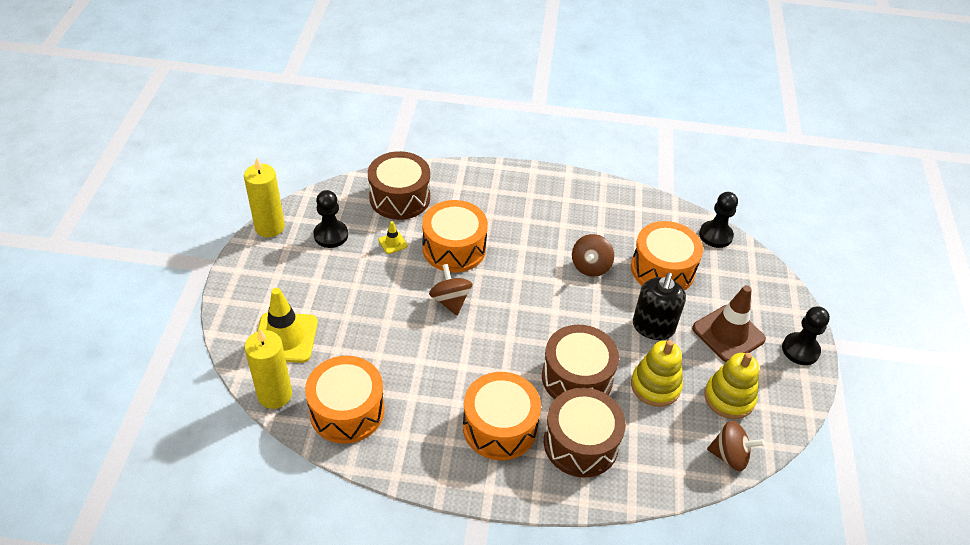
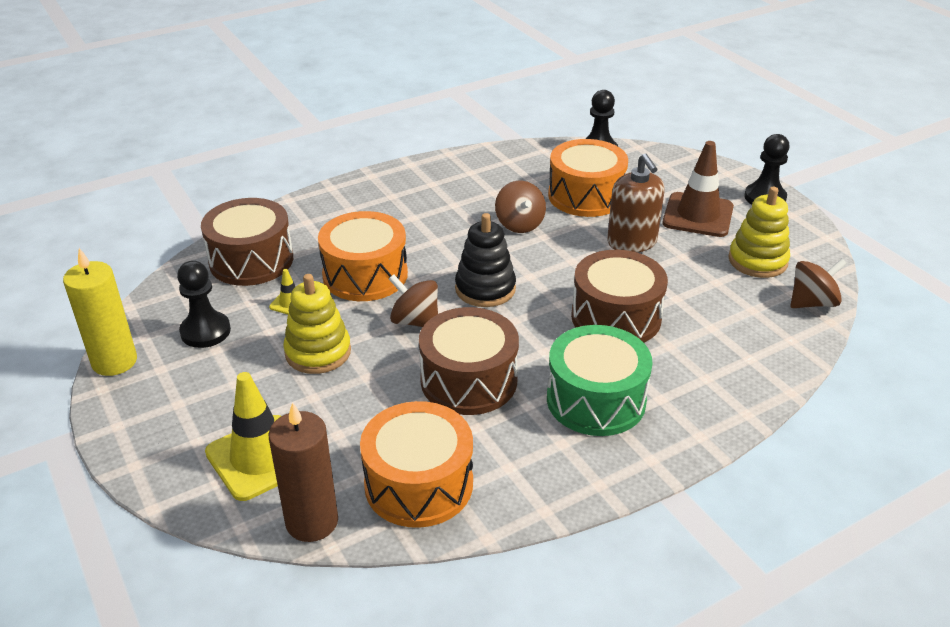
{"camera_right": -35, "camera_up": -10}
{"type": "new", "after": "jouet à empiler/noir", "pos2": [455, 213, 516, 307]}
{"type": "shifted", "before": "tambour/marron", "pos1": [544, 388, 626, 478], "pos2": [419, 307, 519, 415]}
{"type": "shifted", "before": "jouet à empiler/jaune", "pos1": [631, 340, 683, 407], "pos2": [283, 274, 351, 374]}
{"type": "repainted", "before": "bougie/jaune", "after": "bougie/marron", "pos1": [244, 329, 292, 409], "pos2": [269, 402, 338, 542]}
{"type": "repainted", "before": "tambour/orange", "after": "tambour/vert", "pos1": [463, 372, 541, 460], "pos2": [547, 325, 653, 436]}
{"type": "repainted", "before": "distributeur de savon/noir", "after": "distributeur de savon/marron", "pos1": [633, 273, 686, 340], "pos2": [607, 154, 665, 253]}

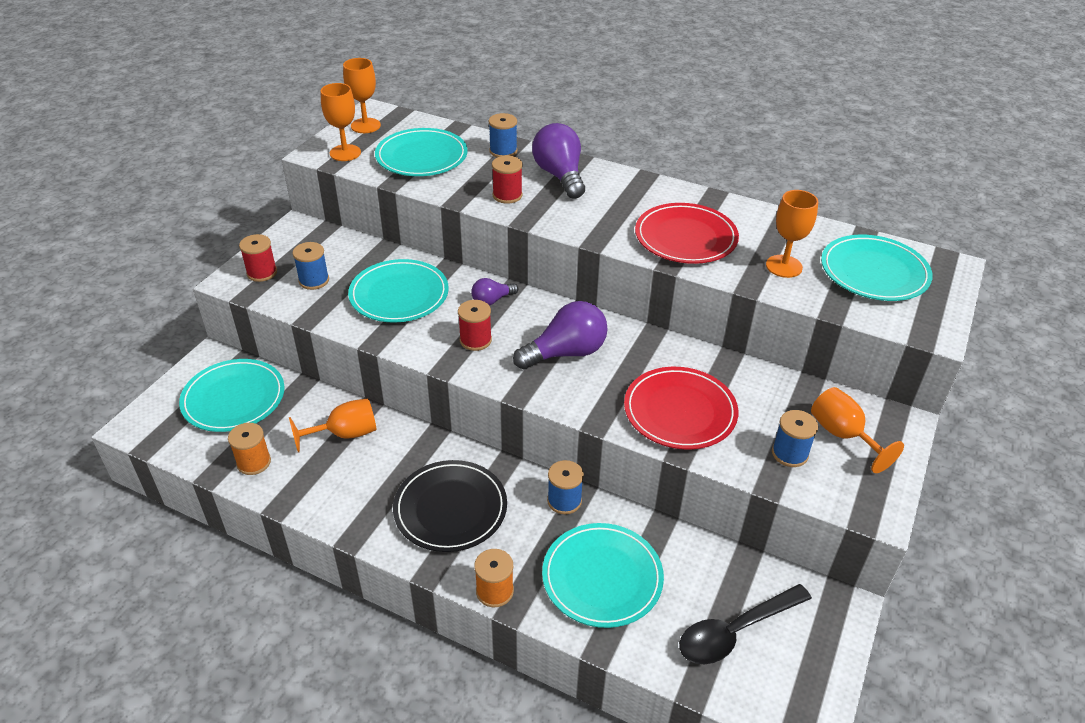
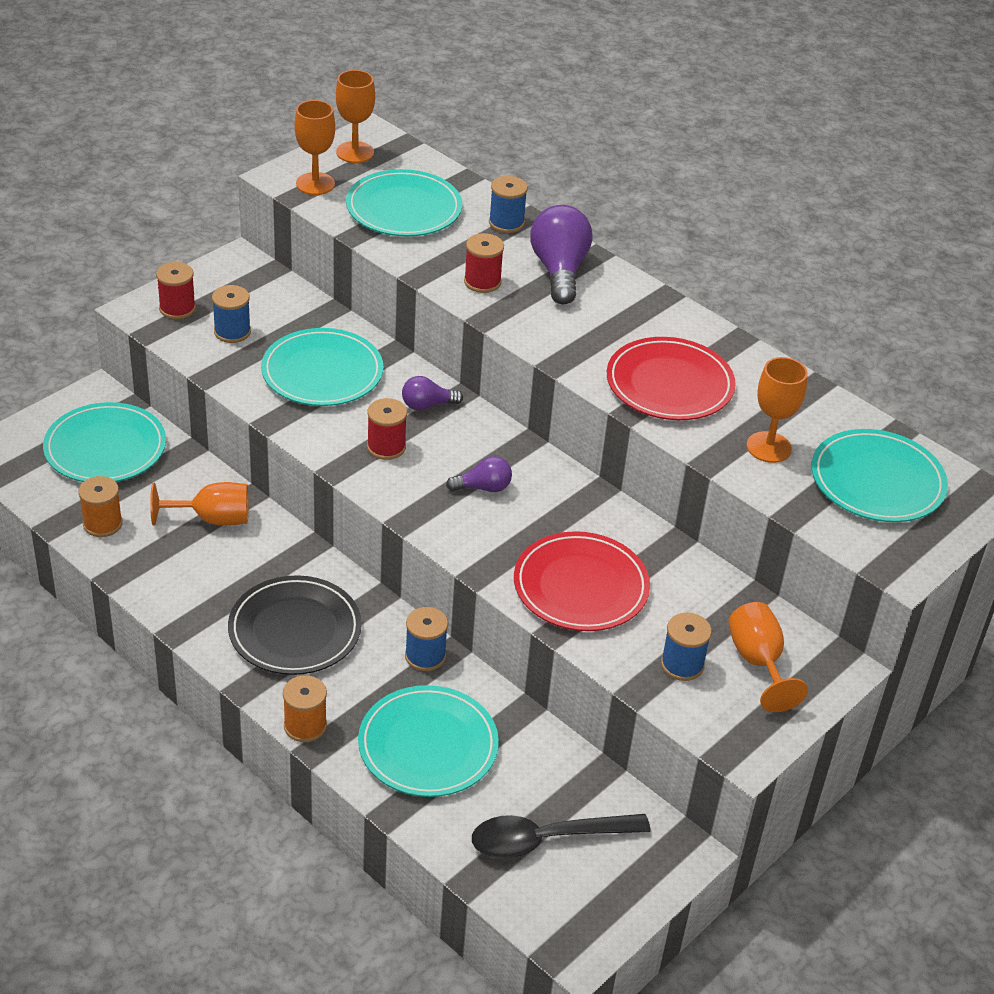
{"camera_right": 15, "camera_up": 0}
{"type": "scaled", "before": "ampoule/violet", "pos1": [513, 301, 608, 370], "pos2": [446, 456, 512, 492], "scale": 0.54}

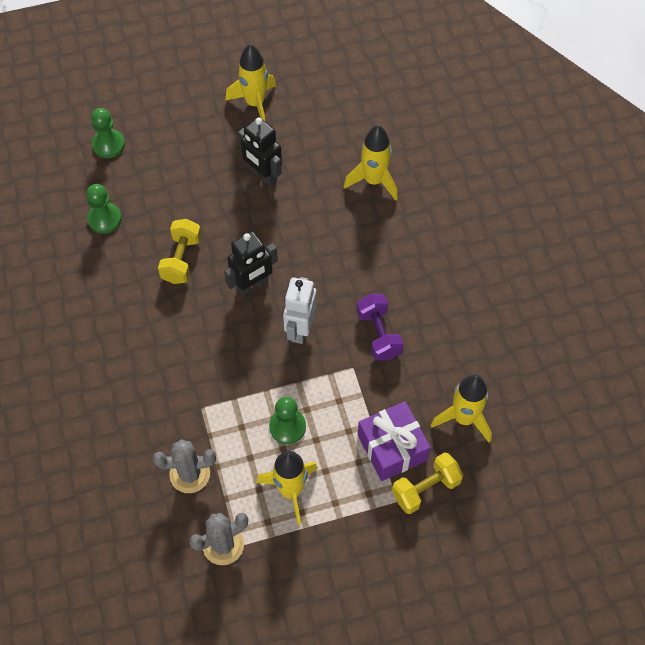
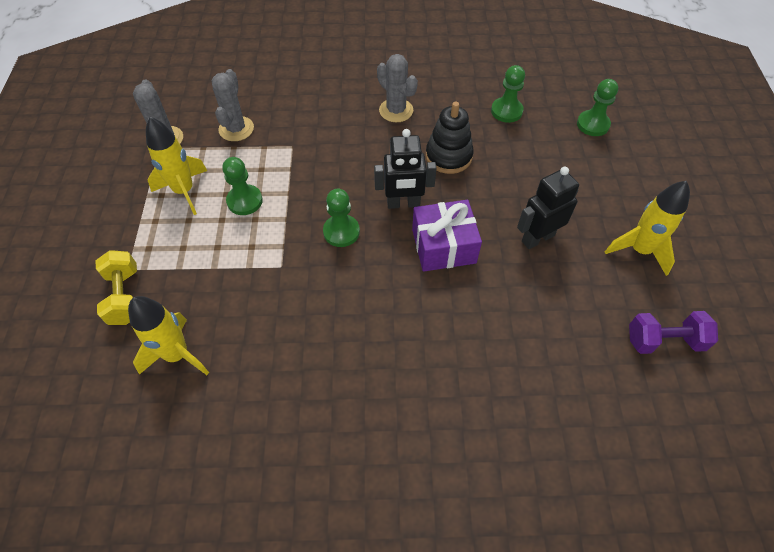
{"camera_right": 105, "camera_up": -5}
{"type": "gone", "before": "fusée/jaune", "pos1": [344, 125, 398, 201]}
{"type": "new", "after": "cactus/gris", "pos2": [377, 54, 418, 122]}
{"type": "shifted", "before": "haltère/violet", "pos1": [357, 294, 404, 361], "pos2": [629, 311, 718, 354]}
{"type": "shifted", "before": "cadeau/violet", "pos1": [358, 401, 431, 481], "pos2": [412, 200, 482, 272]}
{"type": "swapped", "before": "haltère/jaune", "after": "jouet à empiler/noir", "pos1": [158, 219, 202, 284], "pos2": [426, 102, 474, 174]}
{"type": "swapped", "before": "robot/blanc", "after": "pion/vert", "pos1": [283, 277, 317, 344], "pos2": [323, 189, 360, 247]}
{"type": "rotated", "before": "robot/noir", "pos1": [224, 231, 278, 297], "pos2": [374, 129, 437, 209], "turn": -75}

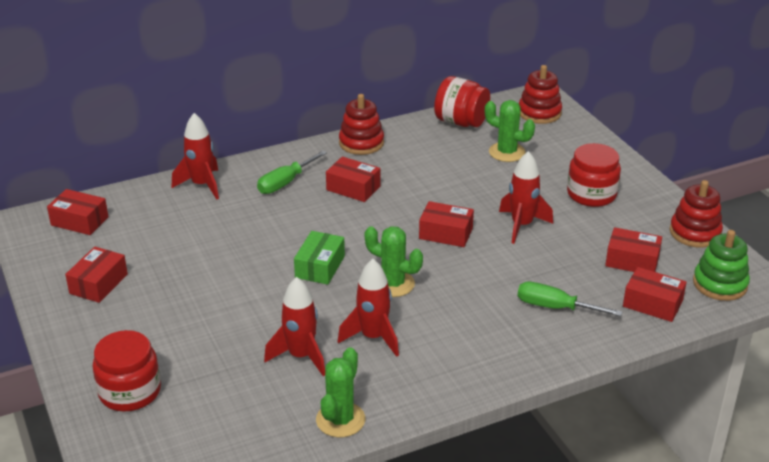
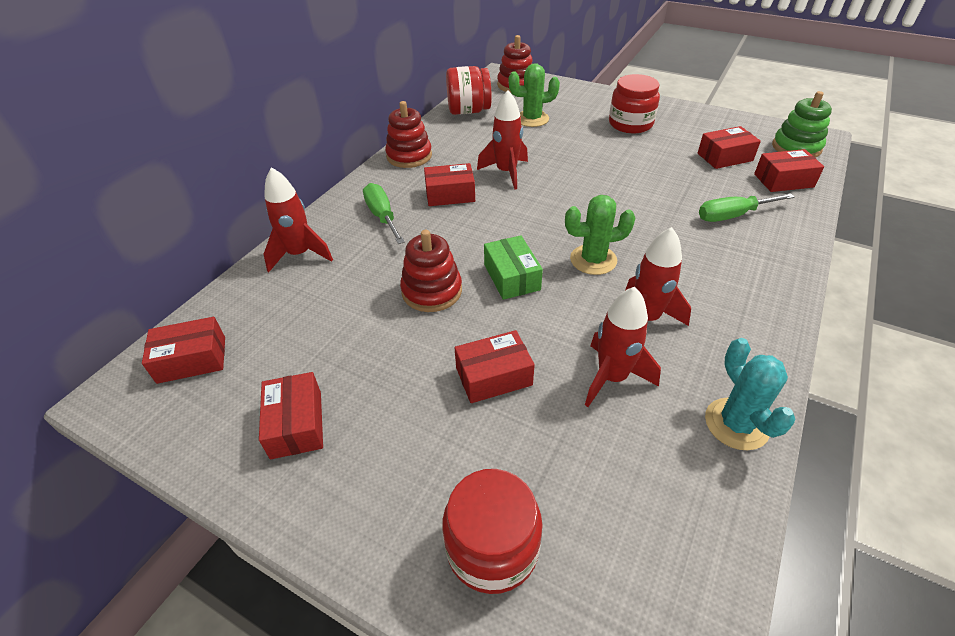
{"camera_right": -35, "camera_up": 10}
{"type": "shifted", "before": "boîte/rouge", "pos1": [419, 201, 474, 247], "pos2": [454, 330, 535, 403]}
{"type": "shifted", "before": "fusée/rouge", "pos1": [499, 151, 553, 244], "pos2": [477, 90, 528, 190]}
{"type": "shifted", "before": "jouet à empiler/rouge", "pos1": [670, 180, 723, 248], "pos2": [400, 230, 462, 312]}
{"type": "repainted", "before": "cactus/vert", "after": "cactus/turquoise", "pos1": [316, 347, 365, 437], "pos2": [705, 338, 796, 451]}
{"type": "rotated", "before": "tournevis/vert", "pos1": [257, 151, 327, 194], "pos2": [363, 183, 405, 244], "turn": 150}

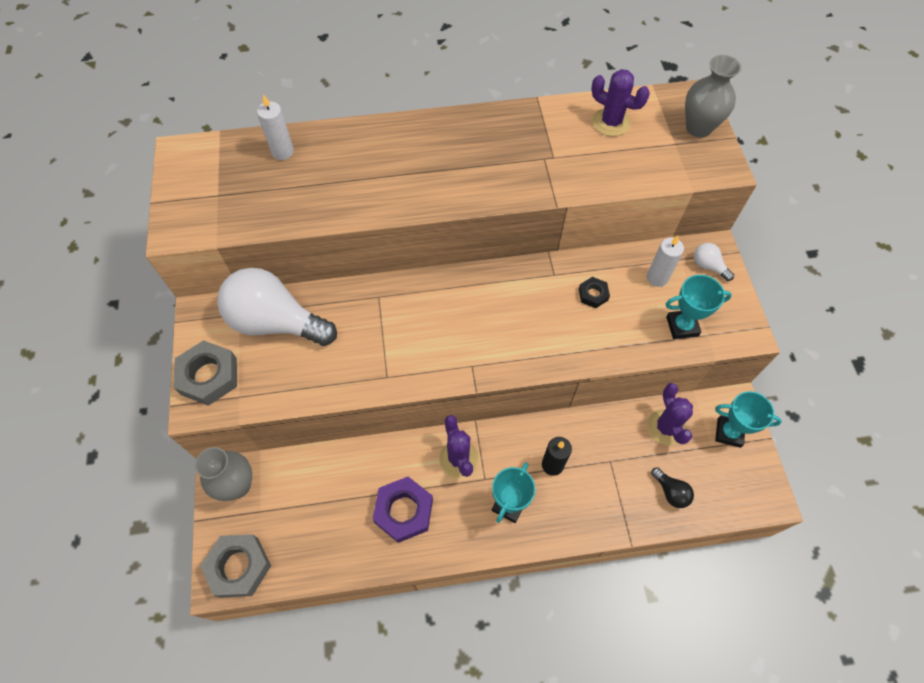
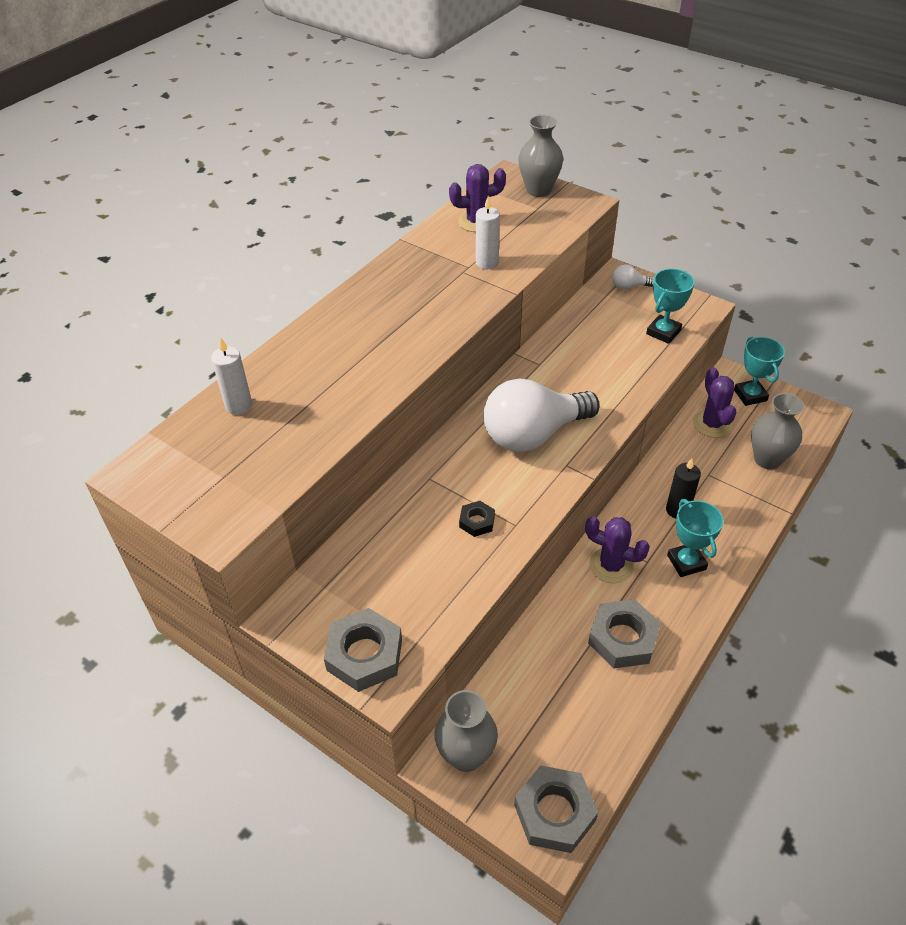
{"camera_right": -45, "camera_up": -15}
{"type": "shifted", "before": "ampoule/blanc", "pos1": [217, 268, 337, 346], "pos2": [483, 378, 600, 452]}
{"type": "shifted", "before": "écrou/noir", "pos1": [579, 277, 610, 308], "pos2": [459, 501, 495, 537]}
{"type": "shifted", "before": "bougie/blanc", "pos1": [647, 236, 684, 287], "pos2": [476, 196, 500, 269]}
{"type": "swapped", "before": "ampoule/noir", "after": "vase/gris", "pos1": [651, 467, 694, 508], "pos2": [751, 393, 804, 469]}
{"type": "repainted", "before": "écrou/violet", "after": "écrou/gris", "pos1": [373, 477, 433, 543], "pos2": [588, 599, 661, 668]}
{"type": "rotated", "before": "cactus/violet", "pos1": [647, 383, 693, 446], "pos2": [693, 367, 736, 438], "turn": 45}
{"type": "rotated", "before": "trophée/turquoise", "pos1": [715, 391, 782, 448], "pos2": [734, 337, 785, 406], "turn": -75}

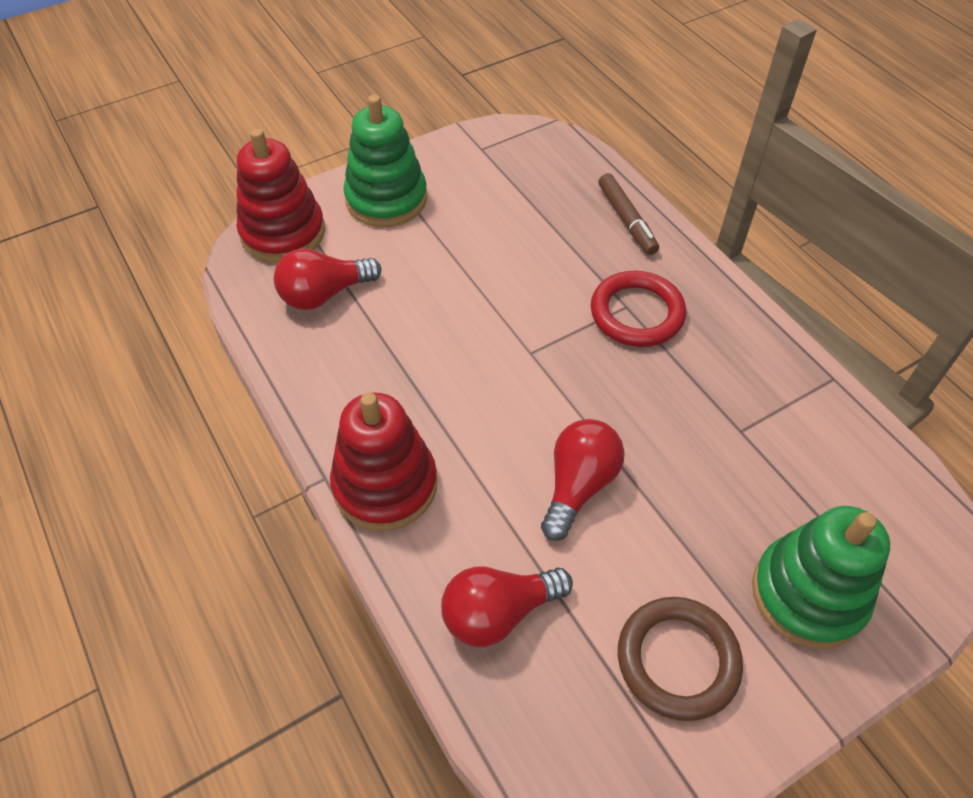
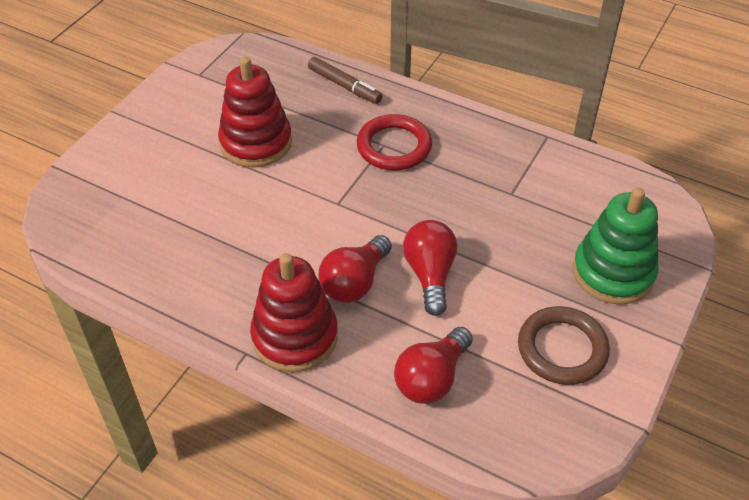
{"camera_right": -30, "camera_up": -5}
{"type": "gone", "before": "jouet à empiler/vert", "pos1": [343, 95, 427, 227]}
{"type": "shifted", "before": "jouet à empiler/rouge", "pos1": [237, 128, 325, 263], "pos2": [218, 57, 292, 168]}
{"type": "shifted", "before": "ampoule/rouge", "pos1": [274, 248, 381, 310], "pos2": [318, 235, 392, 303]}

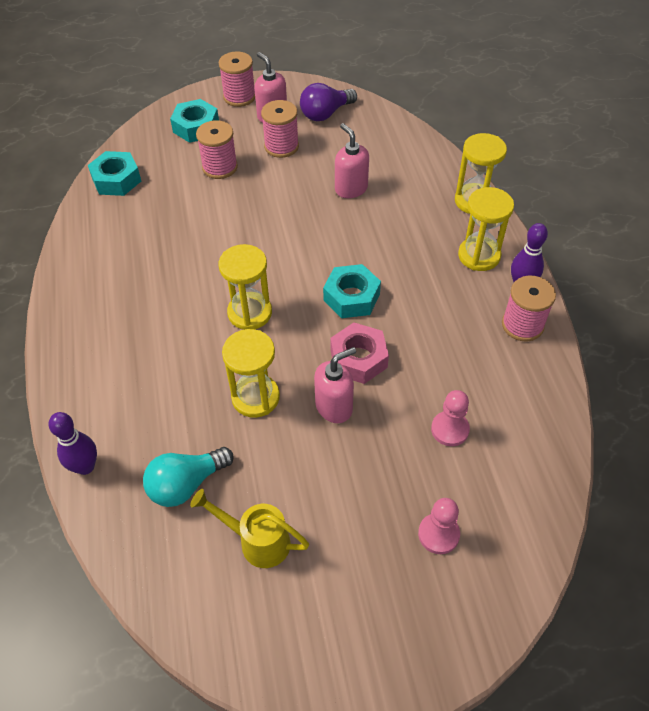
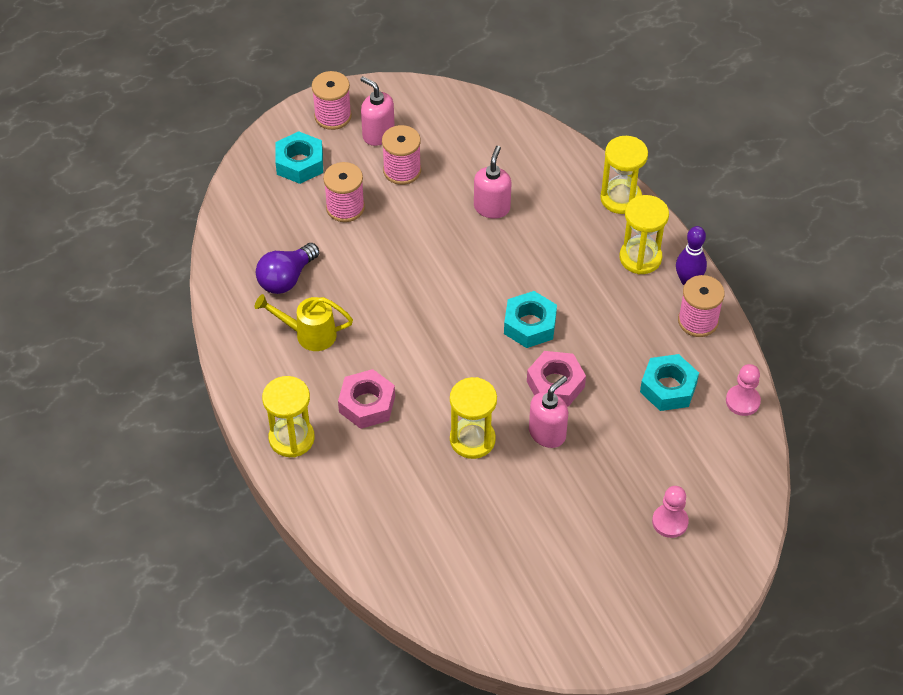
{"camera_right": -15, "camera_up": 0}
{"type": "gone", "before": "quille/violet", "pos1": [48, 412, 97, 475]}
{"type": "gone", "before": "ampoule/turquoise", "pos1": [143, 447, 234, 507]}
{"type": "new", "after": "écrou/rose", "pos2": [338, 369, 395, 429]}
{"type": "shifted", "before": "écrou/turquoise", "pos1": [88, 151, 141, 196], "pos2": [640, 354, 699, 411]}
{"type": "shifted", "before": "arrosoir/jaune", "pos1": [190, 489, 309, 568], "pos2": [255, 294, 353, 351]}
{"type": "shifted", "before": "sablier/jaune", "pos1": [219, 244, 272, 330], "pos2": [262, 376, 315, 457]}
{"type": "shifted", "before": "ampoule/violet", "pos1": [300, 83, 357, 121], "pos2": [256, 243, 319, 294]}
{"type": "shifted", "before": "pion/rose", "pos1": [431, 390, 470, 446], "pos2": [726, 364, 761, 416]}
{"type": "rotated", "before": "distributeur de savon/rose", "pos1": [335, 123, 369, 198], "pos2": [474, 146, 512, 218], "turn": 60}

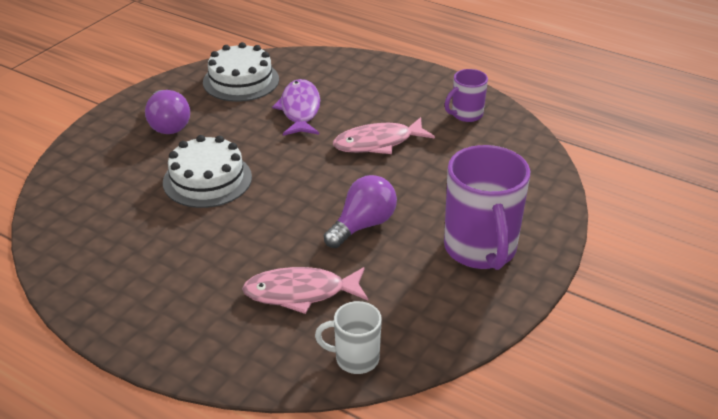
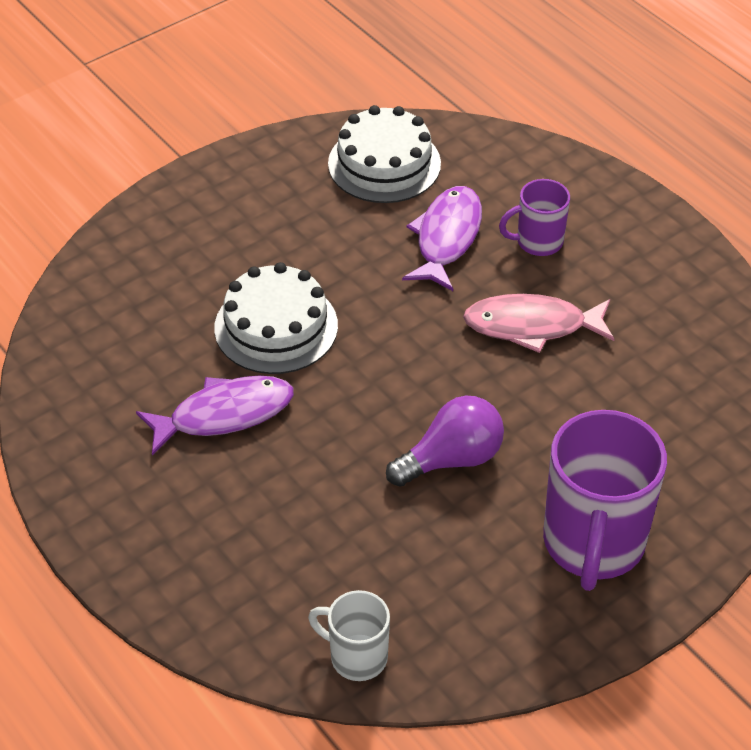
{"camera_right": 20, "camera_up": 10}
{"type": "gone", "before": "ampoule/violet", "pos1": [145, 90, 190, 134]}
{"type": "gone", "before": "poisson/rose", "pos1": [242, 267, 368, 314]}
{"type": "new", "after": "poisson/violet", "pos2": [136, 376, 294, 456]}
{"type": "shifted", "before": "tasse/violet", "pos1": [445, 69, 488, 122], "pos2": [499, 179, 570, 256]}

